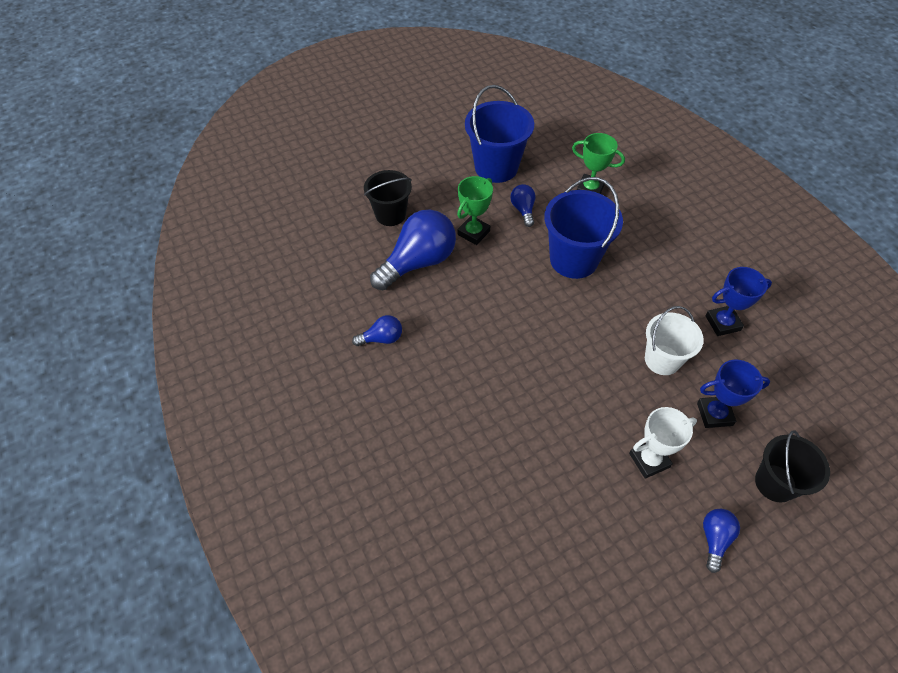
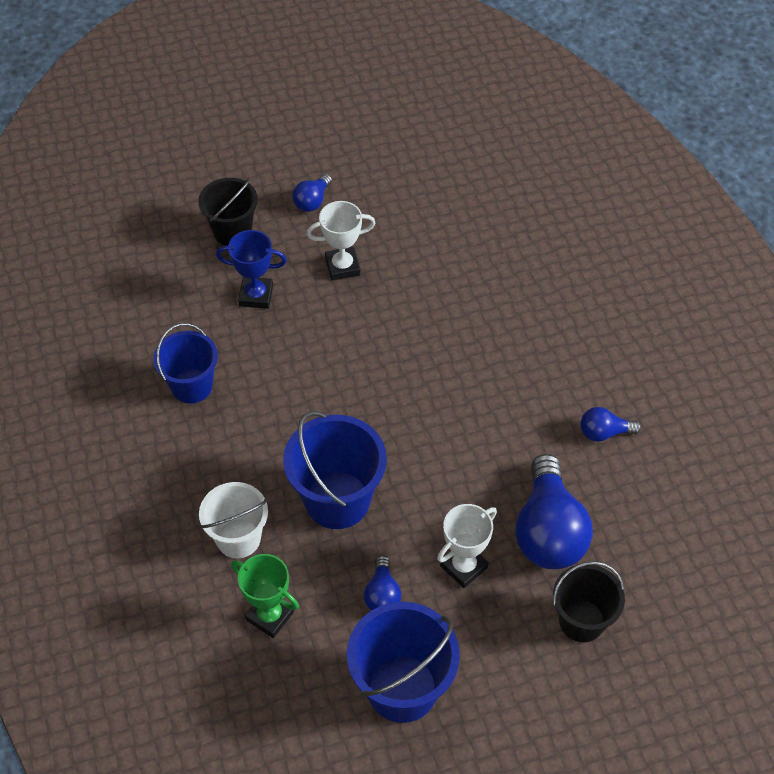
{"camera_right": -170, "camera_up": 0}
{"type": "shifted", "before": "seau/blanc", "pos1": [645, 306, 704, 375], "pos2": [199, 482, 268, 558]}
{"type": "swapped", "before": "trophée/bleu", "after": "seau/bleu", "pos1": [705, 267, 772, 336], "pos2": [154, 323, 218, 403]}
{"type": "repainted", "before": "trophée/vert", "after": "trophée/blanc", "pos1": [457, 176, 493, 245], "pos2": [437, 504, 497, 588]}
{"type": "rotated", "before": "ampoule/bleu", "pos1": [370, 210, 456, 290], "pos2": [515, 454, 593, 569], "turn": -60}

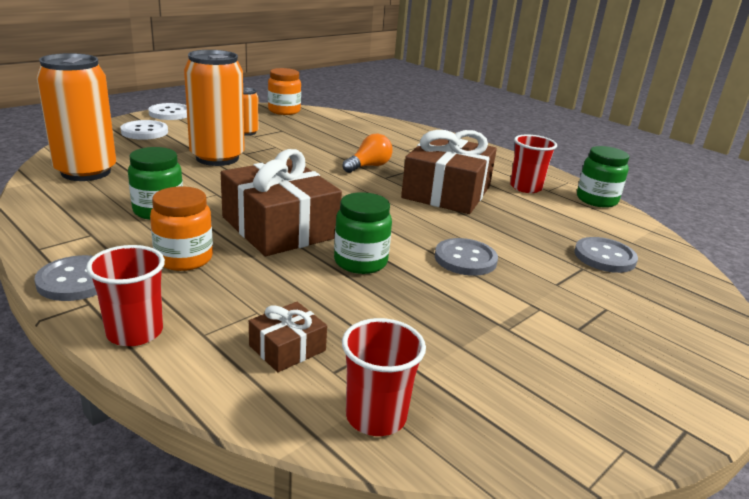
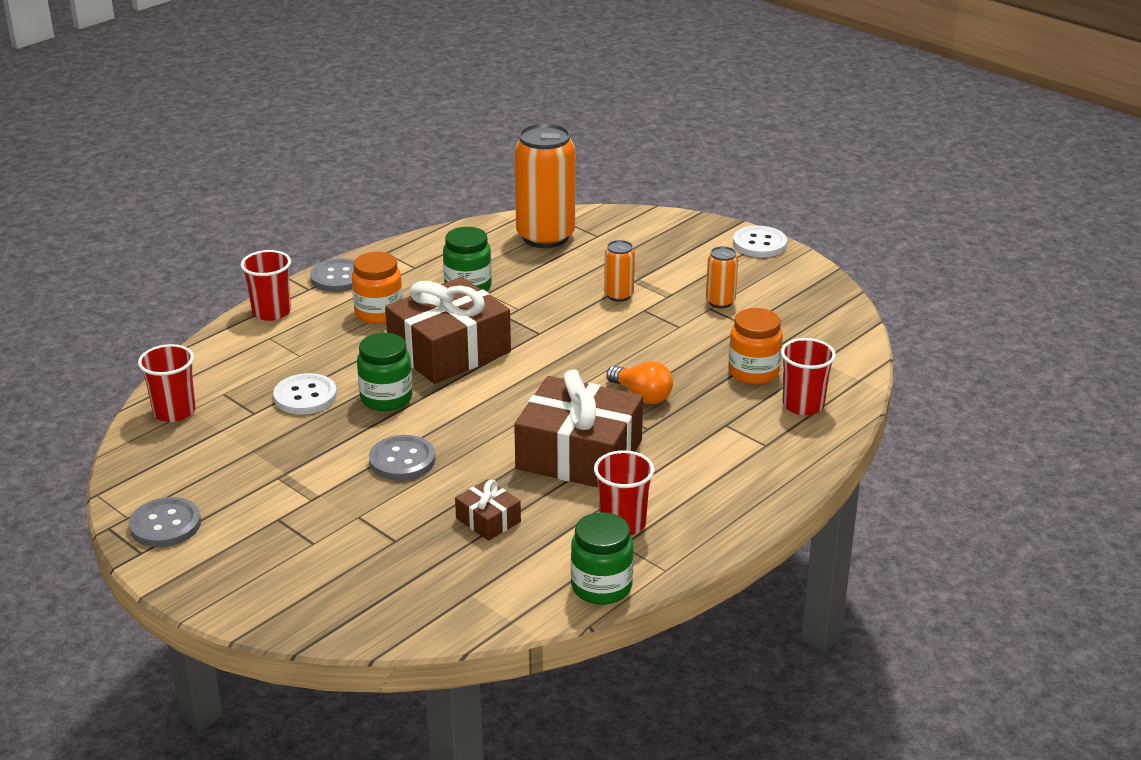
{"camera_right": 90, "camera_up": 5}
{"type": "new", "after": "gobelet/rouge", "pos2": [781, 338, 836, 415]}
{"type": "shifted", "before": "bouton/blanc", "pos1": [121, 120, 168, 140], "pos2": [273, 373, 337, 415]}
{"type": "shifted", "before": "cadeau/marron", "pos1": [249, 302, 327, 372], "pos2": [455, 479, 521, 541]}
{"type": "shifted", "before": "bocal/orange", "pos1": [268, 68, 301, 115], "pos2": [729, 308, 783, 384]}
{"type": "shifted", "before": "bouton/gris", "pos1": [574, 237, 638, 273], "pos2": [129, 497, 201, 547]}
{"type": "scaled", "before": "canette/orange", "pos1": [184, 50, 245, 166], "pos2": [604, 240, 635, 302], "scale": 0.47}

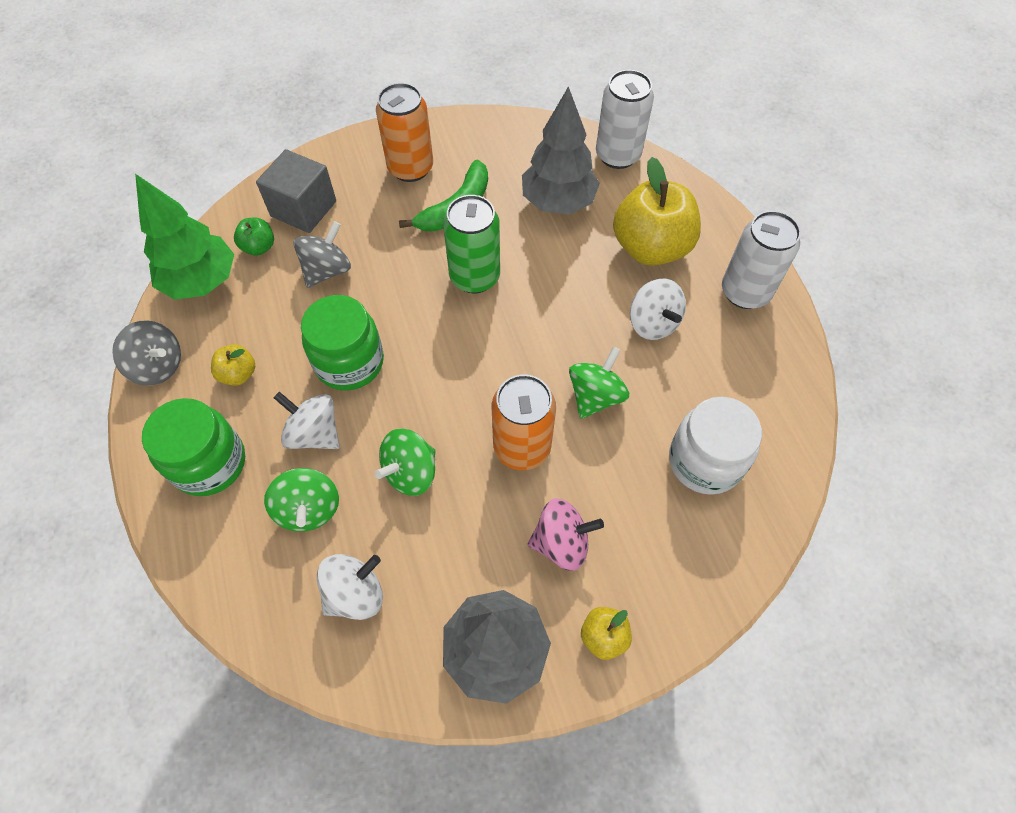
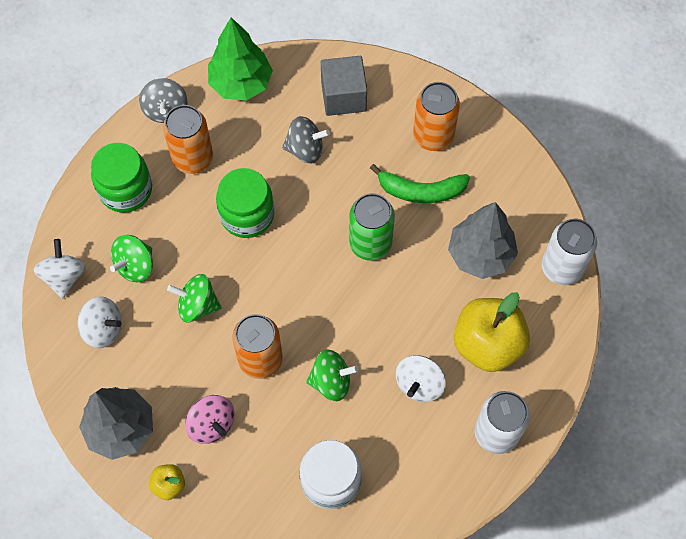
{"camera_right": 55, "camera_up": 5}
{"type": "gone", "before": "pomme/vert", "pos1": [234, 217, 274, 256]}
{"type": "shifted", "before": "toupie/blanc", "pos1": [274, 392, 340, 449], "pos2": [34, 239, 86, 299]}
{"type": "swapped", "before": "pomme/jaune", "after": "canette/orange", "pos1": [211, 344, 255, 386], "pos2": [163, 105, 213, 174]}

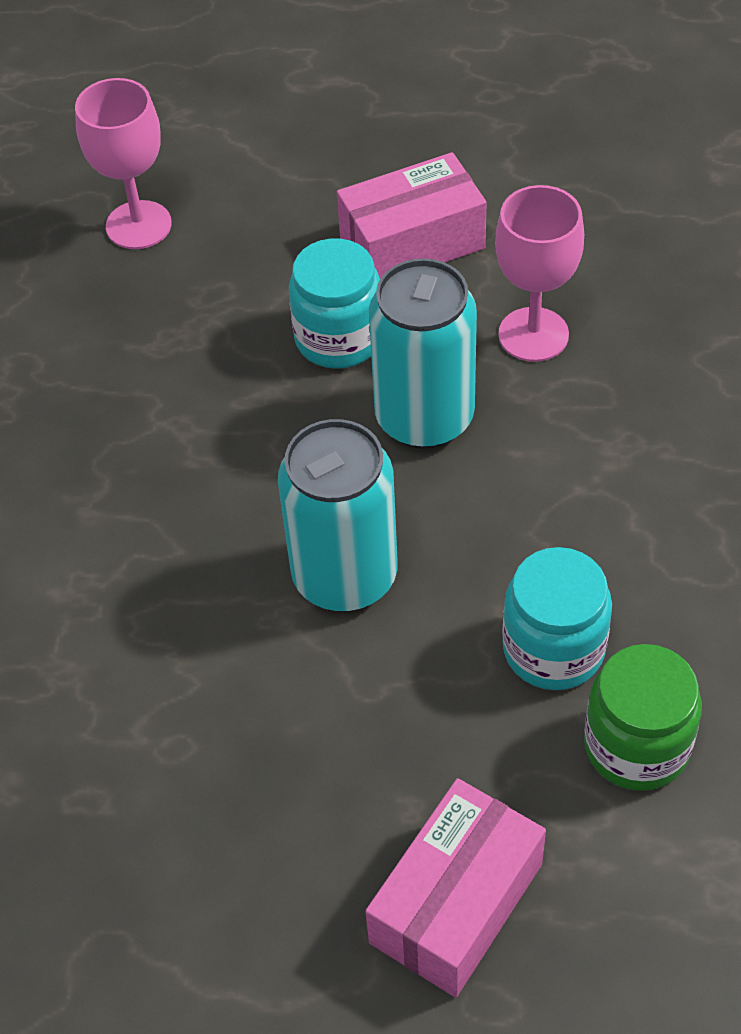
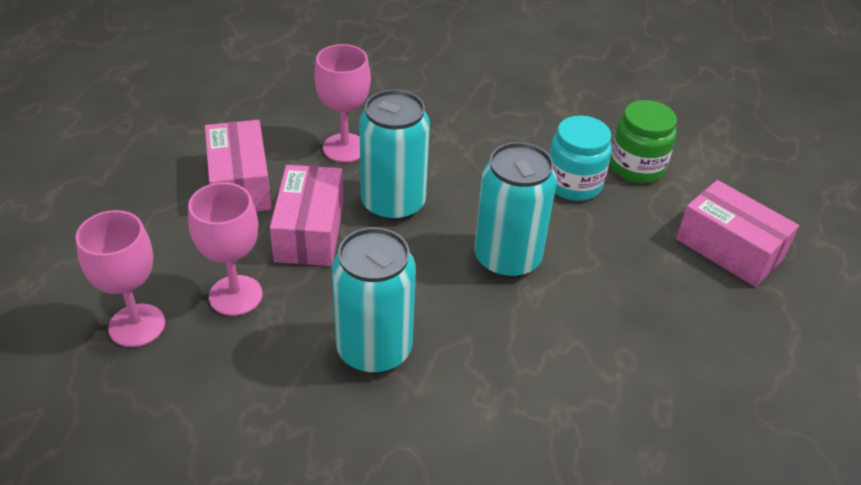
{"camera_right": -85, "camera_up": -10}
{"type": "new", "after": "verre à pied/rose", "pos2": [188, 182, 263, 316]}
{"type": "new", "after": "canette/turquoise", "pos2": [332, 227, 416, 374]}
{"type": "swapped", "before": "bocal/turquoise", "after": "boîte/rose", "pos1": [289, 238, 380, 369], "pos2": [270, 165, 344, 266]}

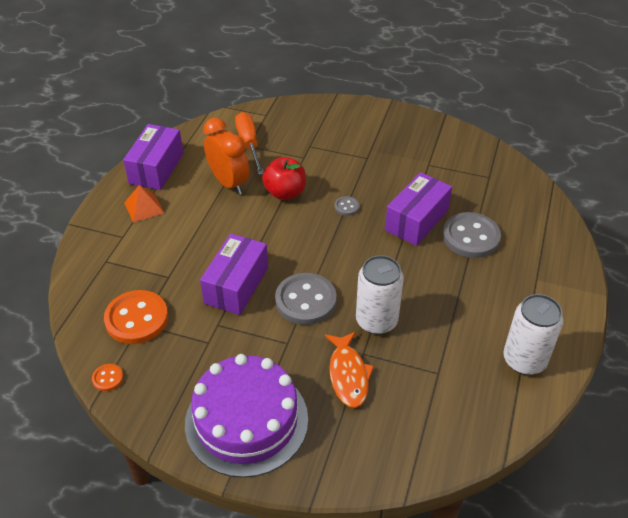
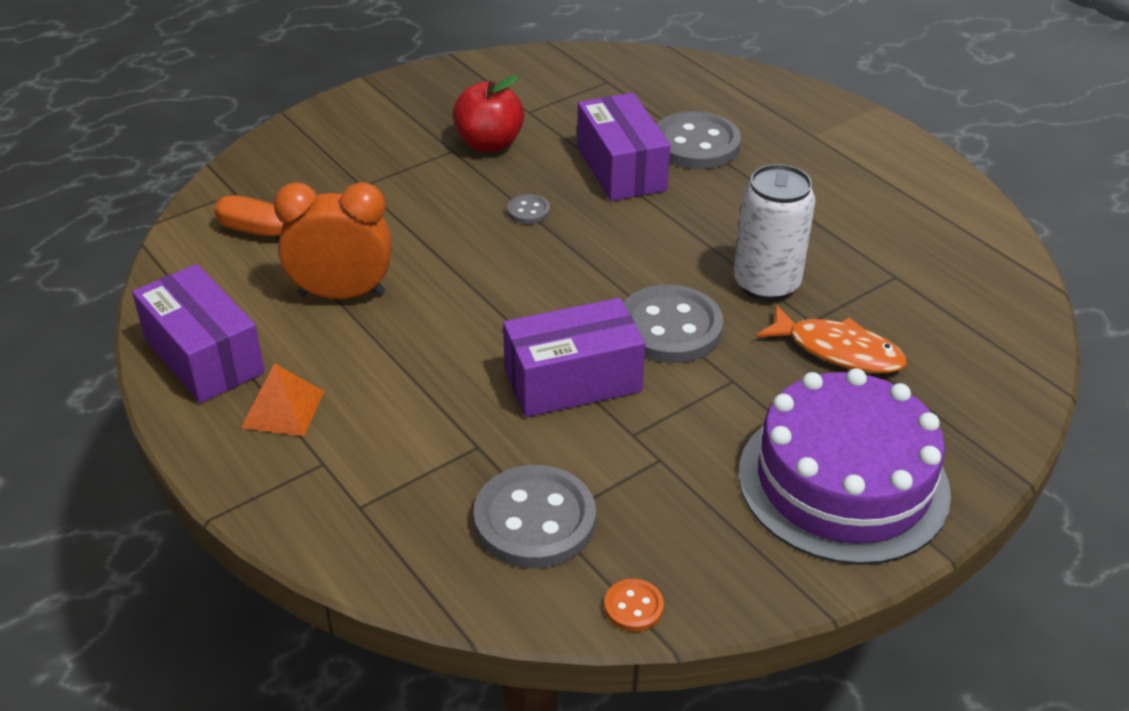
{"camera_right": -55, "camera_up": -5}
{"type": "gone", "before": "canette/blanc", "pos1": [503, 294, 563, 375]}
{"type": "shifted", "before": "pomme/rouge", "pos1": [262, 157, 306, 200], "pos2": [453, 75, 524, 152]}
{"type": "repainted", "before": "bouton/orange", "after": "bouton/gris", "pos1": [104, 290, 168, 344], "pos2": [473, 465, 596, 568]}
{"type": "rotated", "before": "boîte/violet", "pos1": [200, 234, 268, 315], "pos2": [503, 298, 645, 417], "turn": -75}

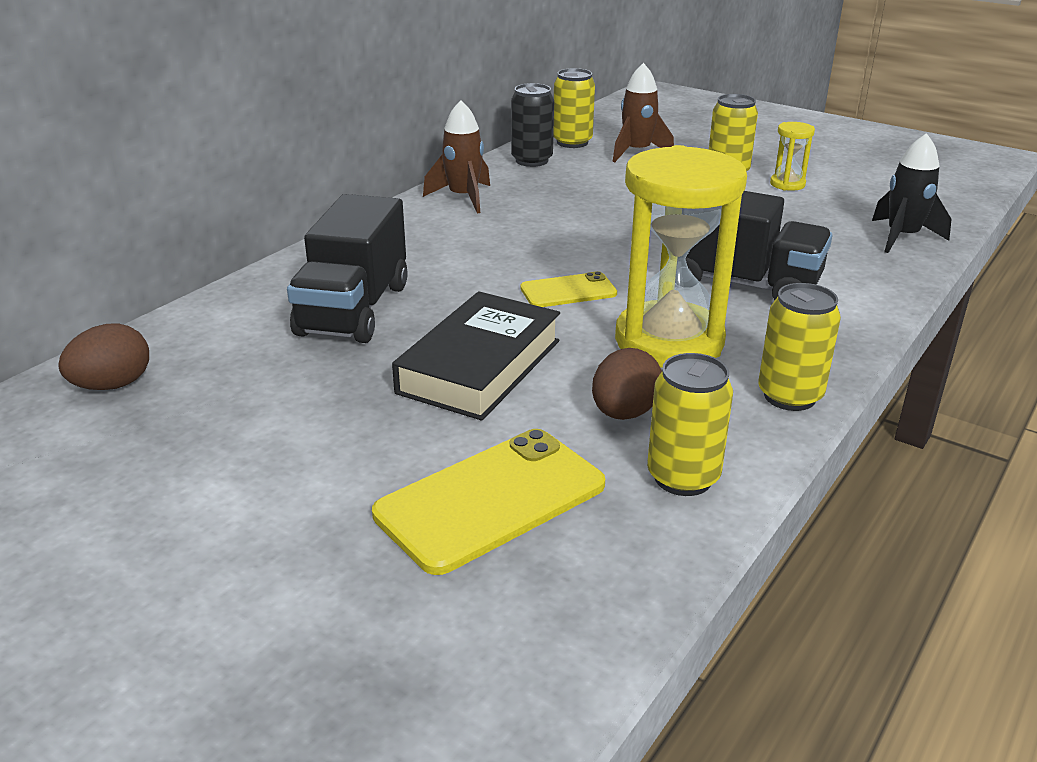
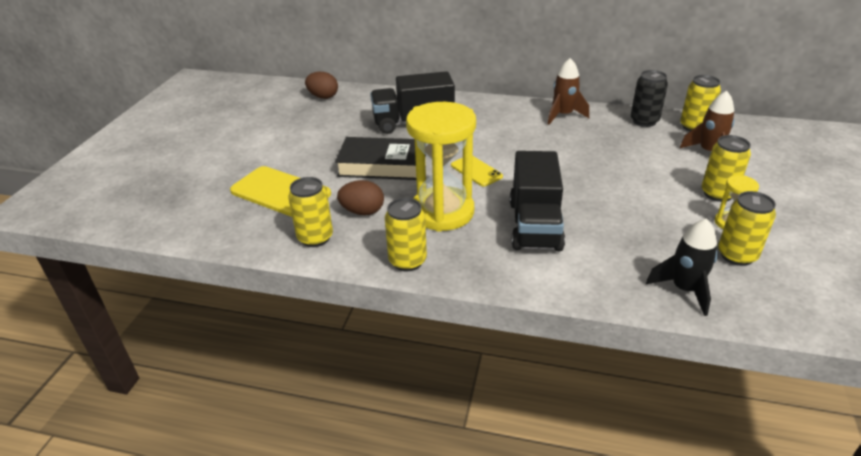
{"camera_right": 70, "camera_up": 5}
{"type": "new", "after": "canette/jaune", "pos2": [718, 191, 776, 266]}

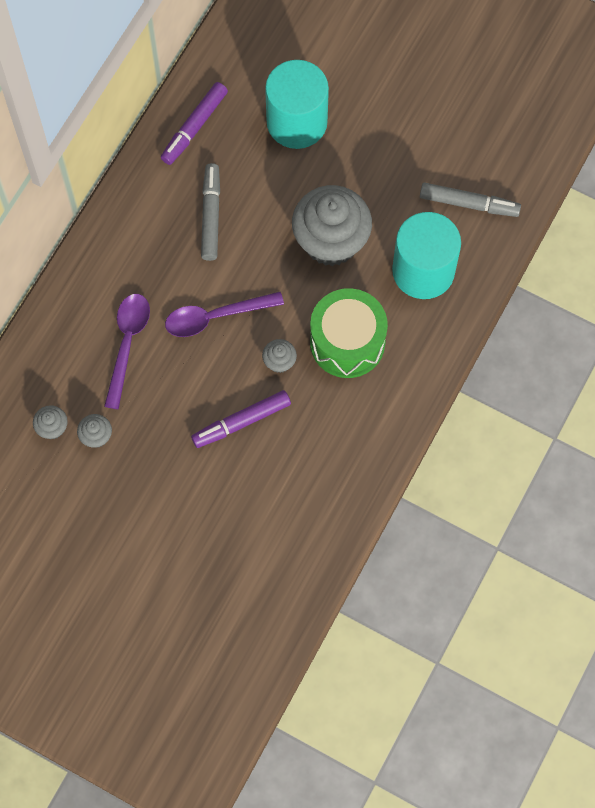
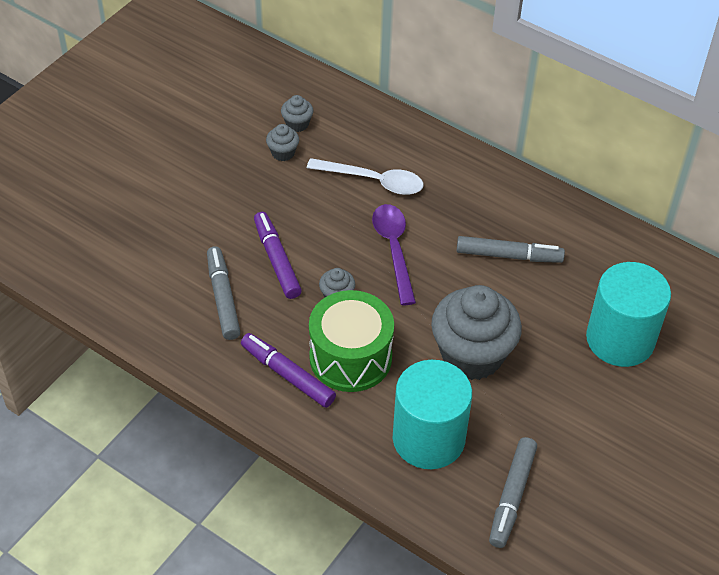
{"camera_right": 95, "camera_up": -20}
{"type": "new", "after": "feutre/gris", "pos2": [207, 246, 240, 340]}
{"type": "shifted", "before": "feutre/violet", "pos1": [161, 82, 228, 165], "pos2": [241, 333, 336, 408]}
{"type": "repainted", "before": "cuillère/violet", "after": "cuillère/blanc", "pos1": [104, 294, 150, 409], "pos2": [307, 158, 424, 195]}

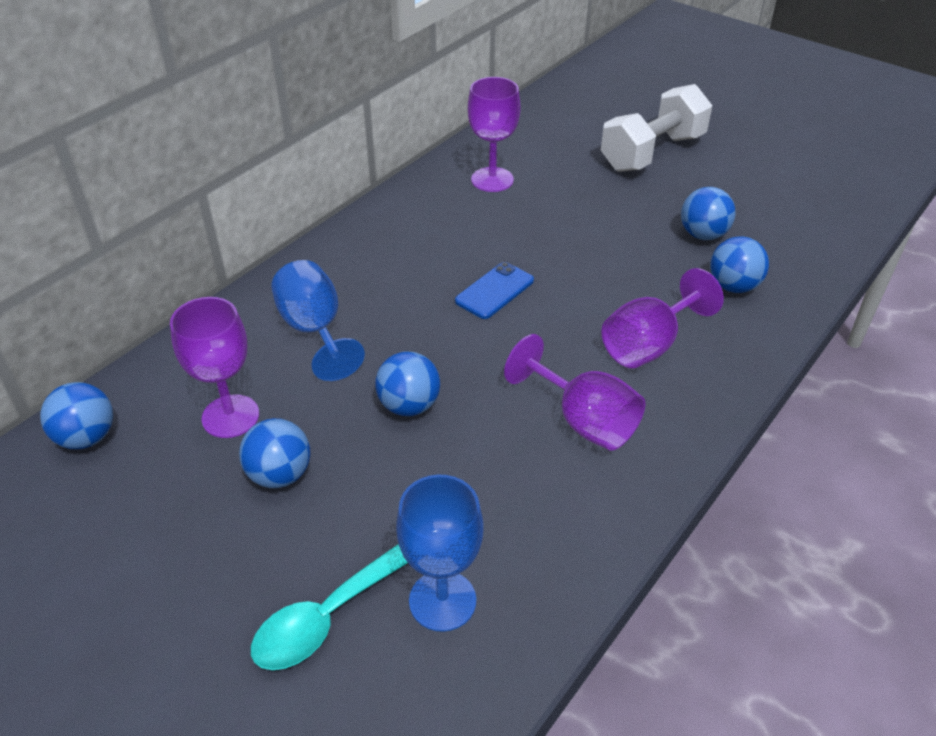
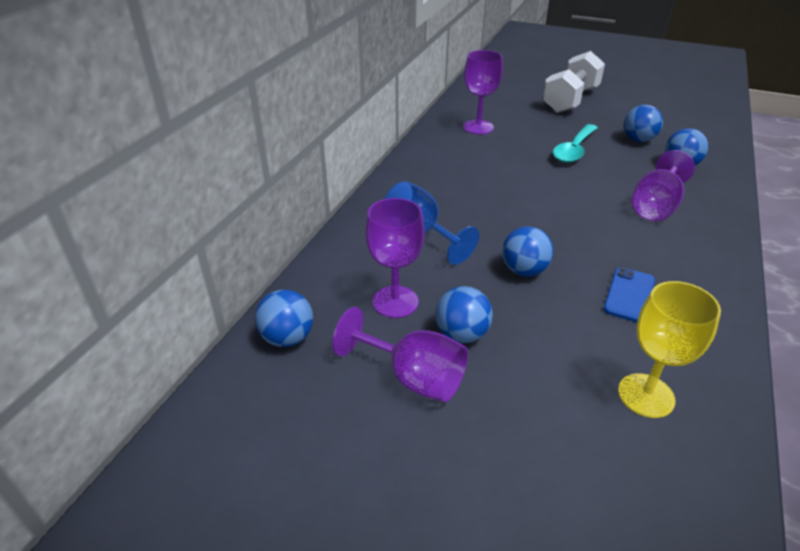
{"camera_right": -15, "camera_up": -5}
{"type": "shifted", "before": "cuillère/turquoise", "pos1": [251, 544, 408, 670], "pos2": [553, 124, 598, 163]}
{"type": "shifted", "before": "téléphone/bleu", "pos1": [455, 262, 534, 319], "pos2": [603, 267, 655, 322]}
{"type": "shifted", "before": "verre à pied/violet", "pos1": [504, 334, 645, 451], "pos2": [332, 307, 468, 402]}
{"type": "repainted", "before": "verre à pied/bleu", "after": "verre à pied/jaune", "pos1": [396, 475, 484, 632], "pos2": [618, 281, 721, 418]}

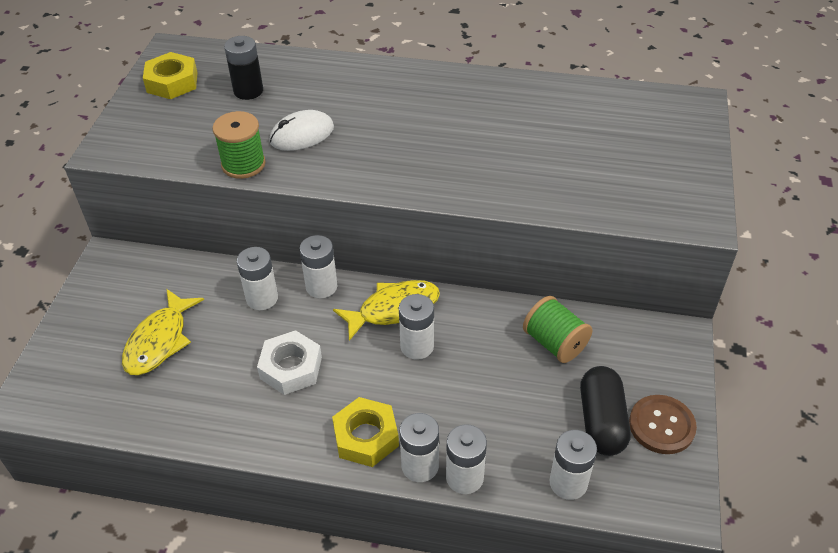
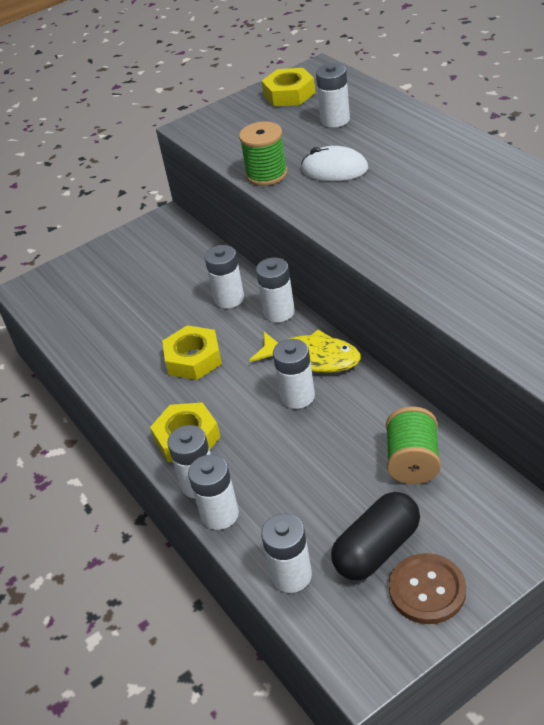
{"camera_right": 50, "camera_up": -5}
{"type": "gone", "before": "poisson/jaune", "pos1": [122, 289, 204, 375]}
{"type": "repainted", "before": "pile/noir", "after": "pile/blanc", "pos1": [224, 36, 263, 100], "pos2": [316, 64, 350, 128]}
{"type": "repainted", "before": "écrou/blanc", "after": "écrou/jaune", "pos1": [257, 330, 322, 395], "pos2": [162, 325, 222, 380]}

